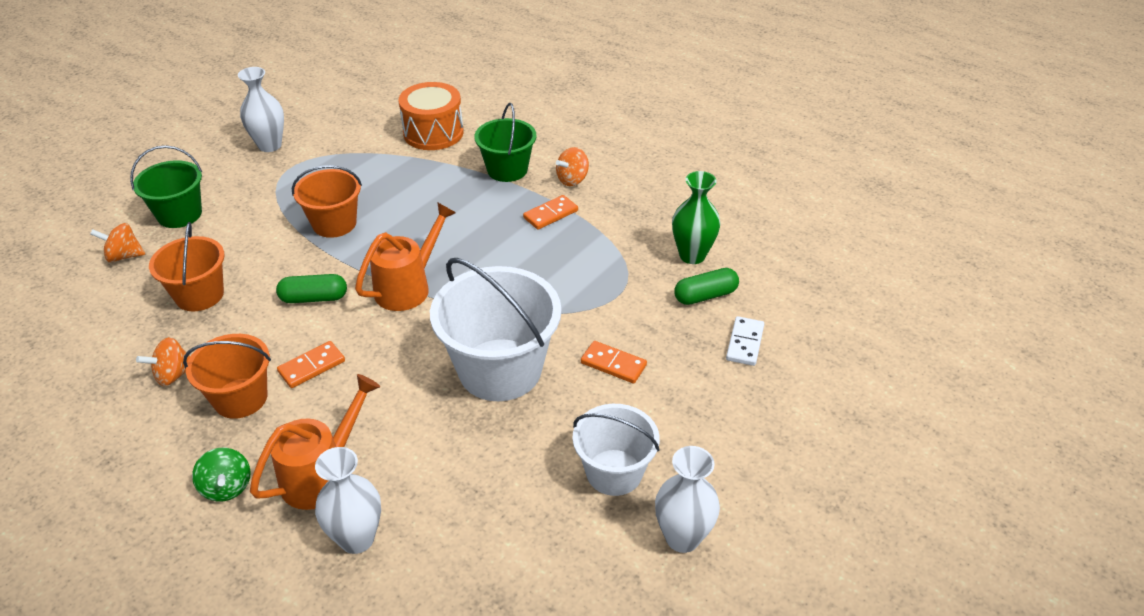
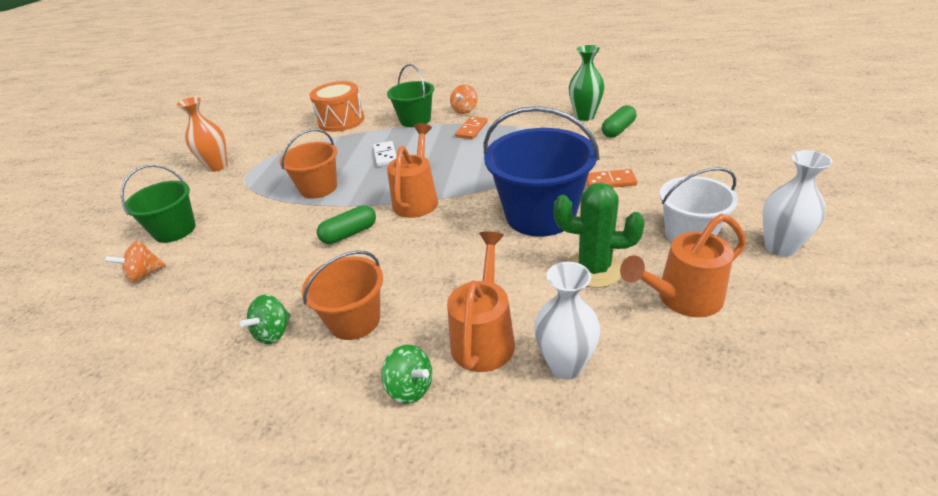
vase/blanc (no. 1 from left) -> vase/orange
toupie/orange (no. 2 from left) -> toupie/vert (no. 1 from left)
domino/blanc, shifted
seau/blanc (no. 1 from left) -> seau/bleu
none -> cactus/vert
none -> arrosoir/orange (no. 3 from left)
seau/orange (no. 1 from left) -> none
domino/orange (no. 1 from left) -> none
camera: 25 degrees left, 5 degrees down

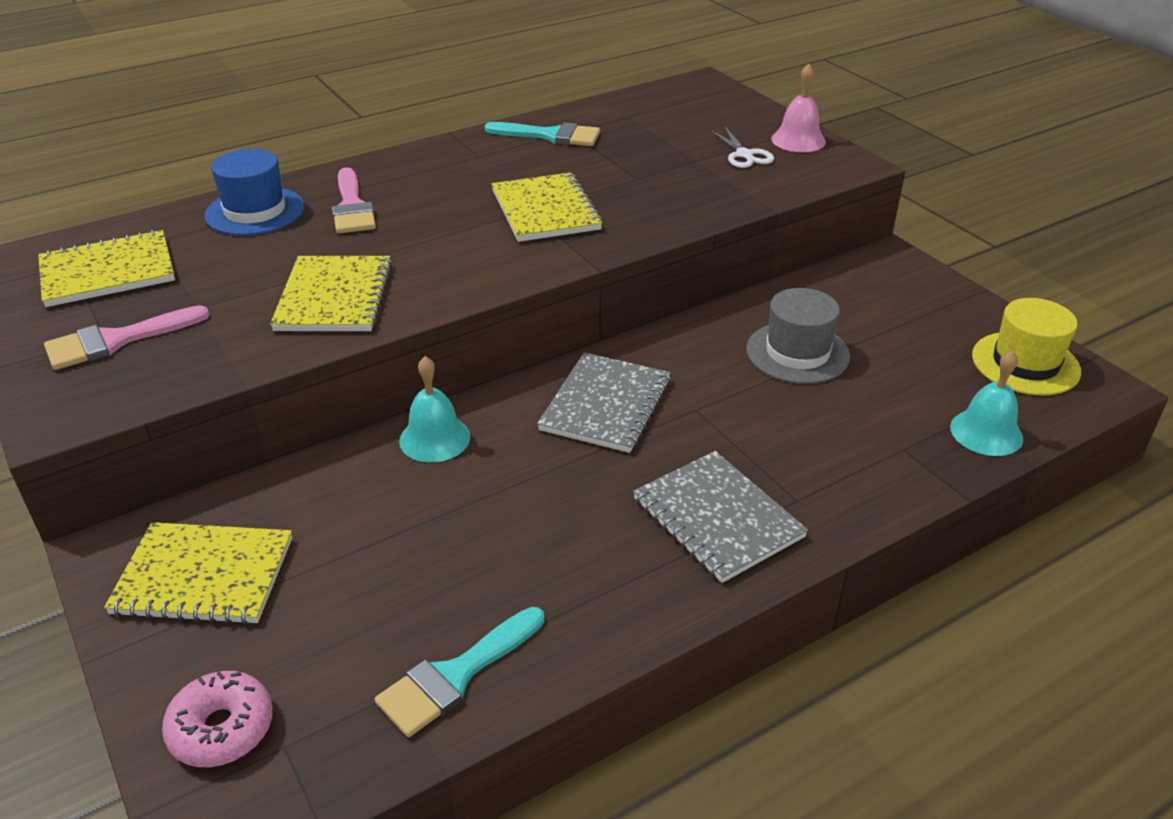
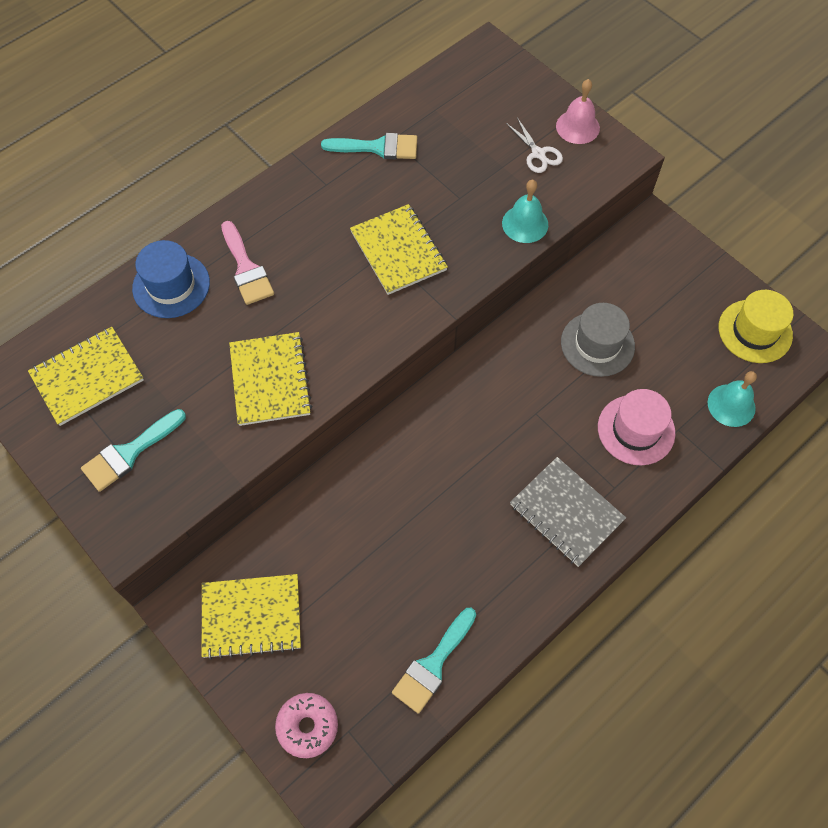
pinceau/rose (no. 1 from left) -> pinceau/turquoise (no. 1 from left)
cloche/turquoise (no. 1 from left), shifted
none -> chapeau/rose
carnet/gris (no. 1 from left) -> none
camera: 10 degrees left, 25 degrees up

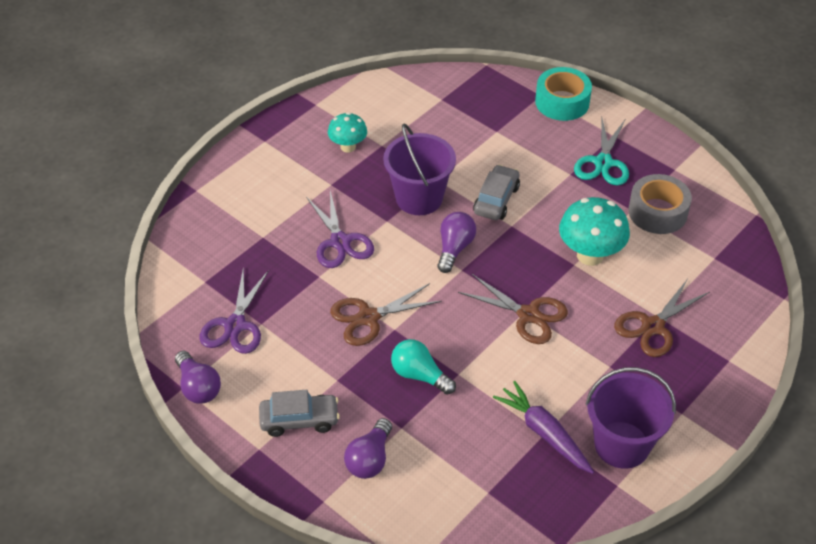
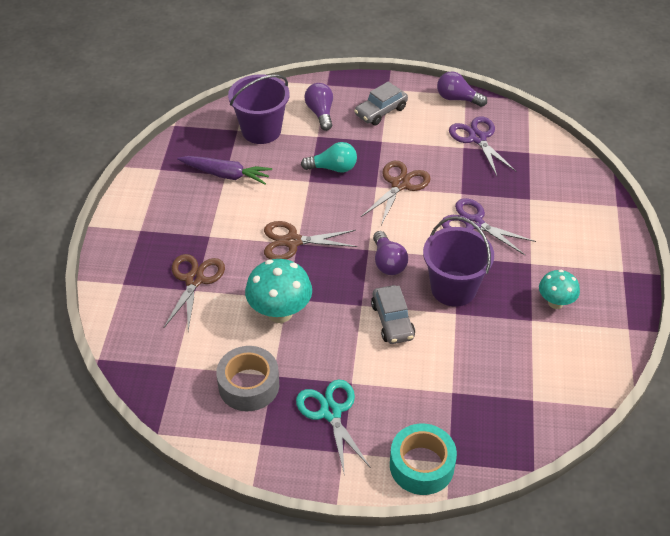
seau/violet (no. 2 from left in the first image) -> seau/violet (no. 1 from left), shifted
camera: 145 degrees right, 0 degrees up

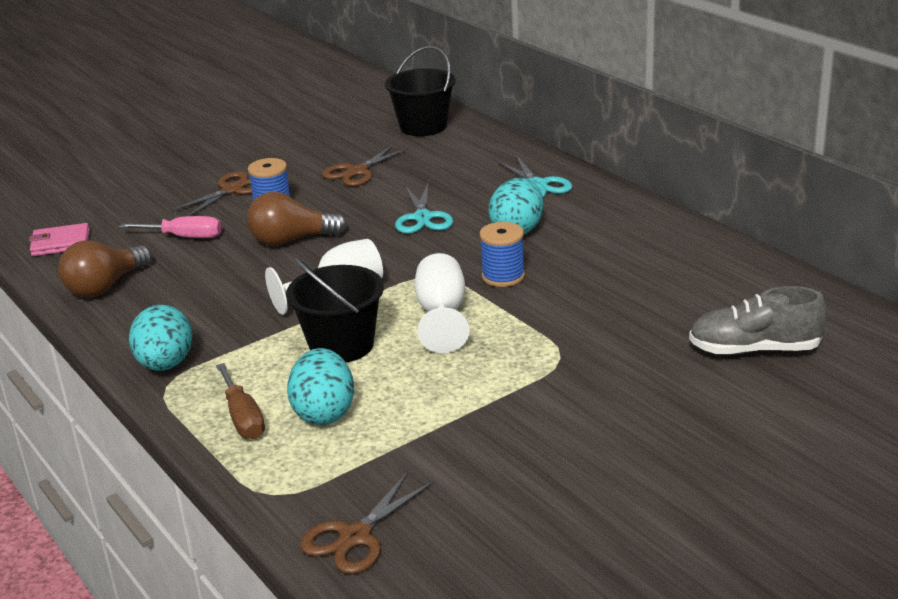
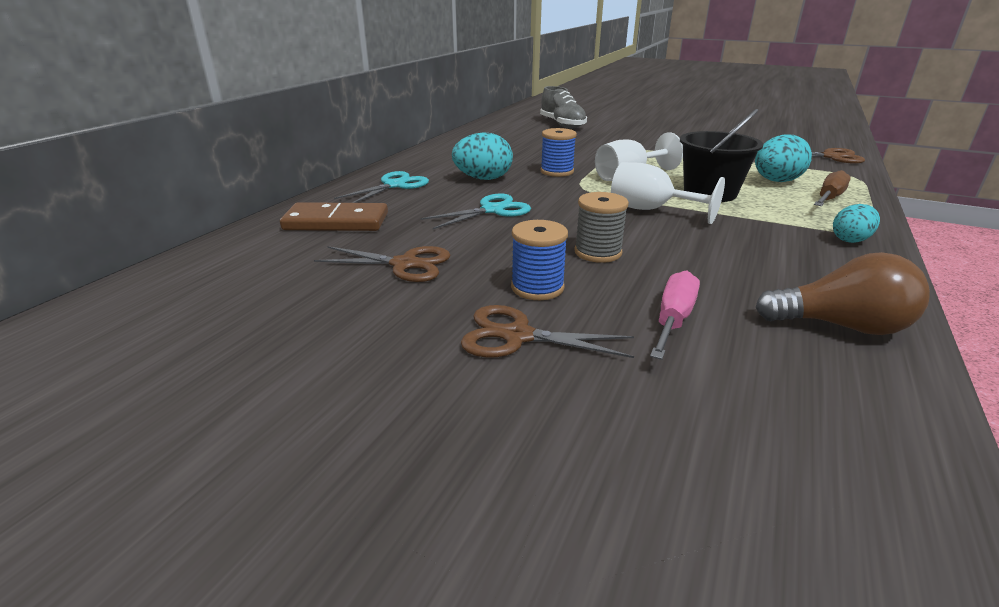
none -> domino/marron
ampoule/marron (no. 2 from left) -> bobine/gris
tournevis/rose, 45 degrees clockwise
œuf/turquoise (no. 1 from left in the first image) -> œuf/turquoise (no. 3 from left), x0.63
portefeuille/rose -> none
seau/noir (no. 2 from left) -> none
camera: 120 degrees left, 0 degrees up

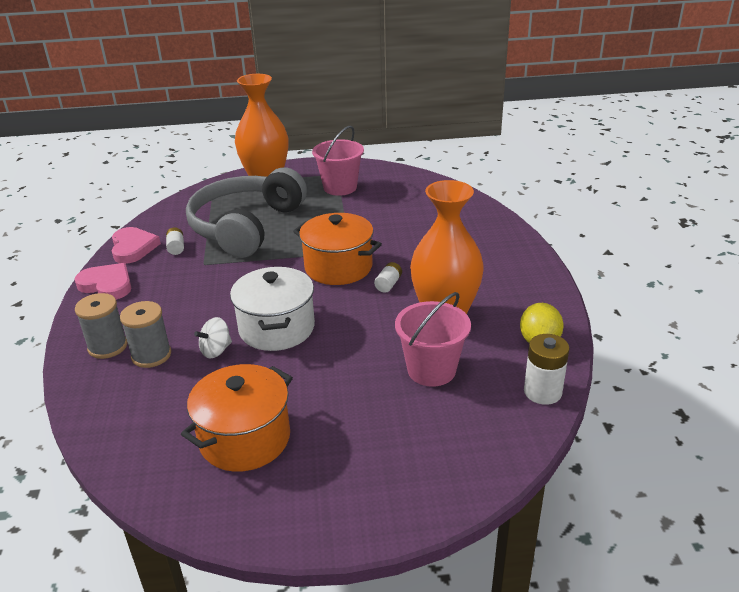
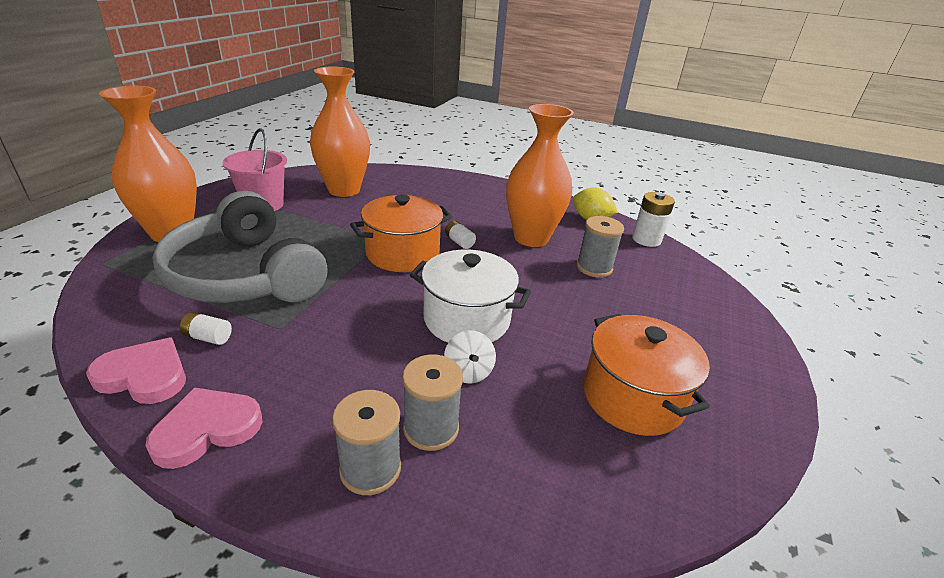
none -> vase/orange (no. 2 from left)
seau/rose (no. 2 from left) -> bobine/gris (no. 3 from left)
camera: 65 degrees left, 0 degrees up

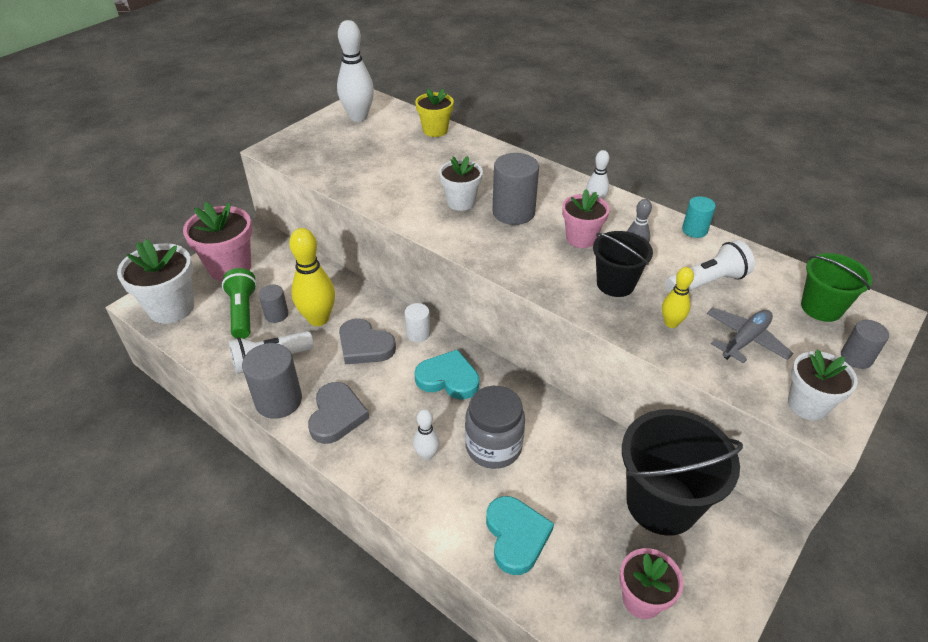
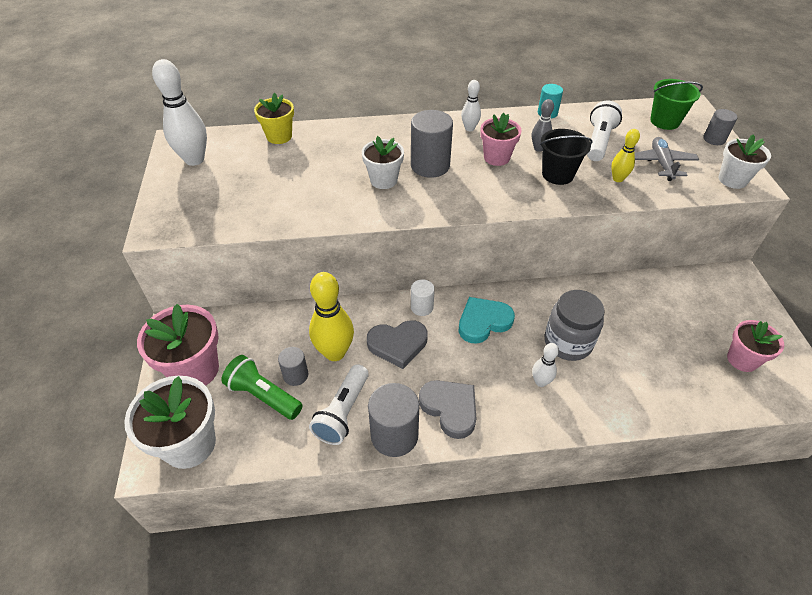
cœur/turquoise (no. 2 from left) -> none
seau/noir (no. 2 from left) -> none
camera: 45 degrees left, 5 degrees up

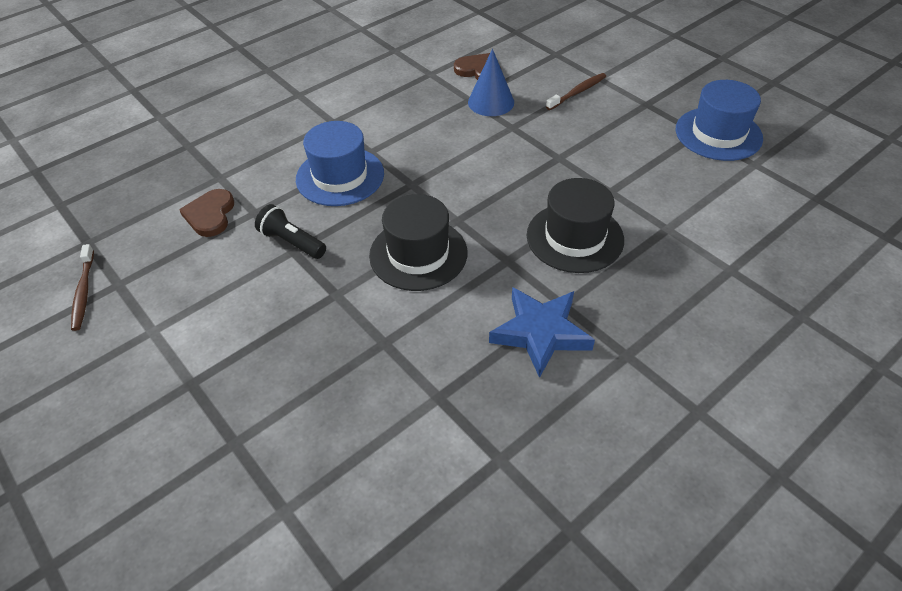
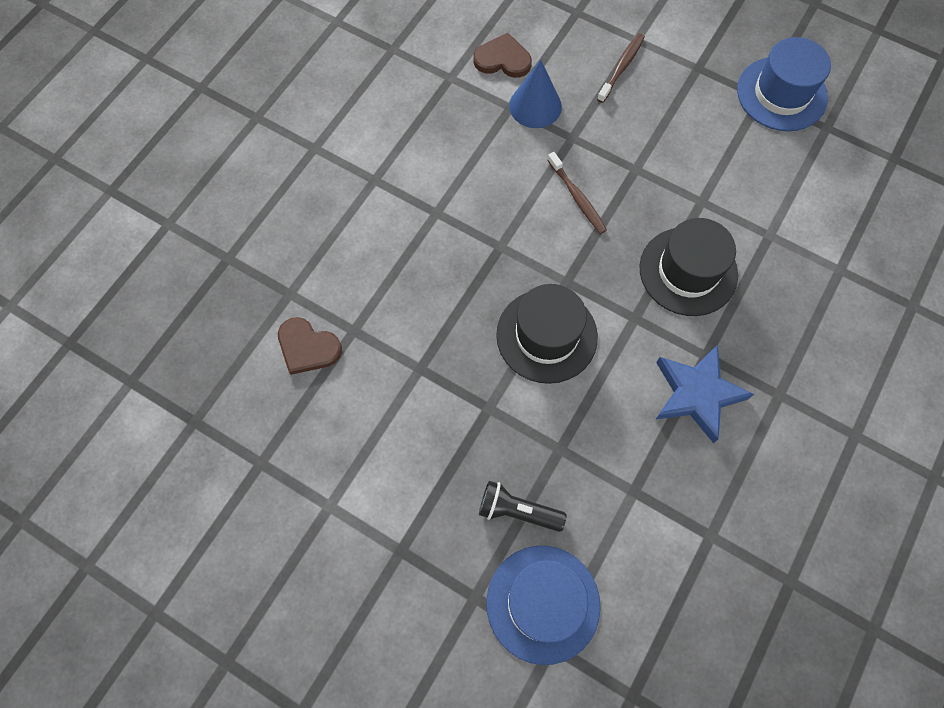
cœur/marron (no. 1 from left), 45 degrees counterclockwise
lampe de poche/noir, shifted
chapeau/bleu (no. 1 from left), shifted
brosse à dents/marron (no. 1 from left), shifted
camera: 20 degrees left, 20 degrees up

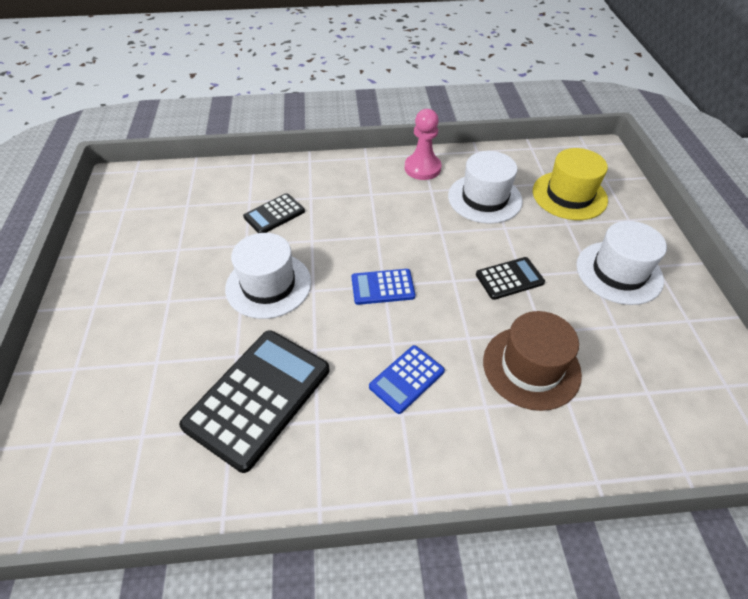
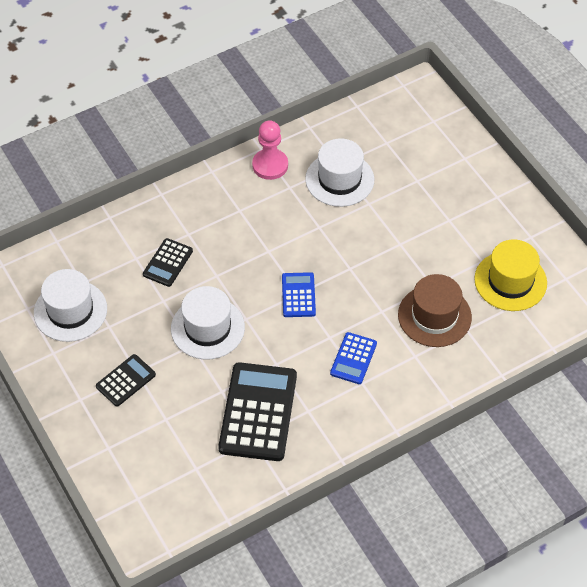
chapeau/blanc (no. 3 from left in the first image) -> chapeau/blanc (no. 1 from left), shifted
calculatrice/noir (no. 3 from left in the first image) -> calculatrice/noir (no. 1 from left), shifted
calculatrice/bleu (no. 1 from left), 120 degrees clockwise
chapeau/jaune, shifted
camera: 25 degrees left, 5 degrees up

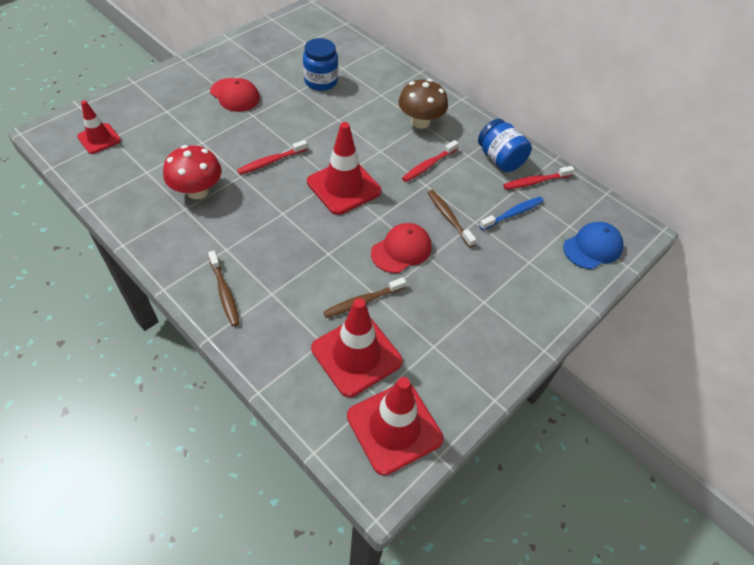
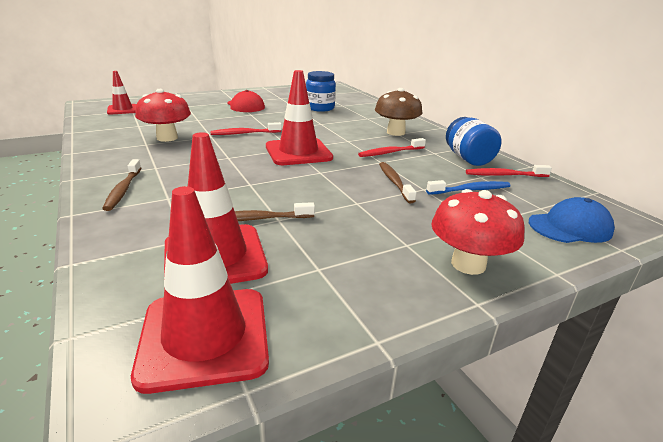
none -> champignon/rouge (no. 2 from left)
casquette/rouge (no. 2 from left) -> none
camera: 20 degrees right, 25 degrees down

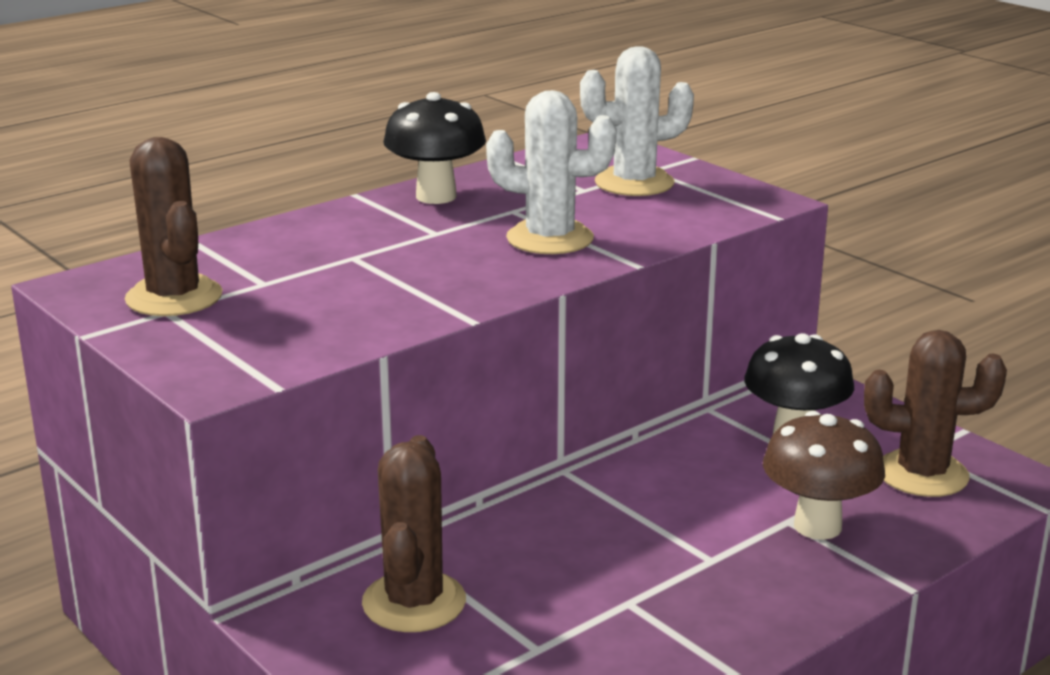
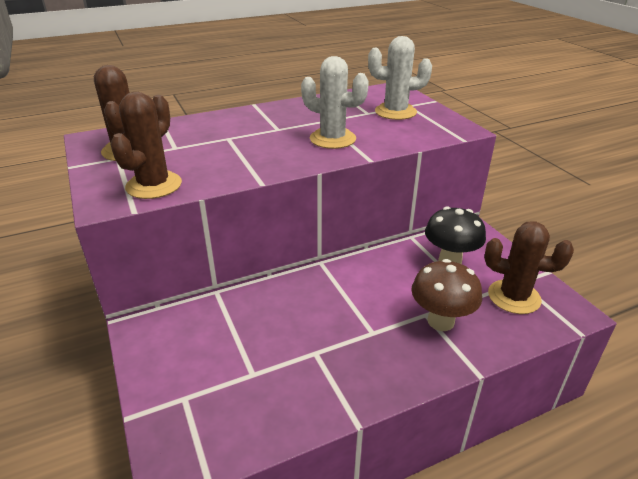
cactus/marron (no. 2 from left), shifted
champignon/noir (no. 1 from left) -> none
camera: 15 degrees right, 10 degrees up

